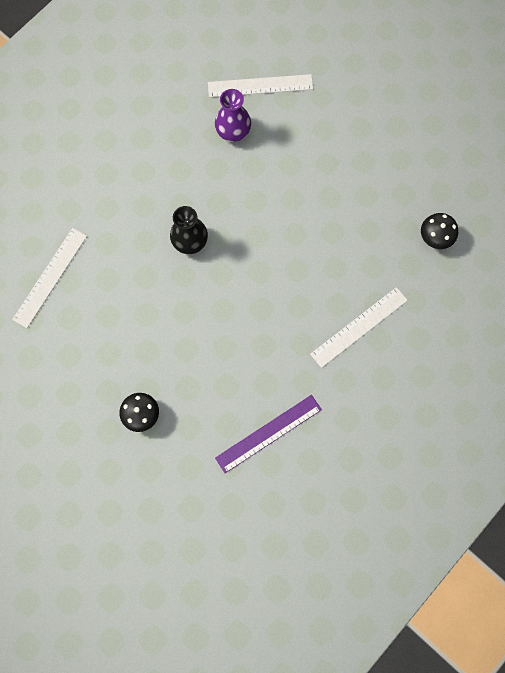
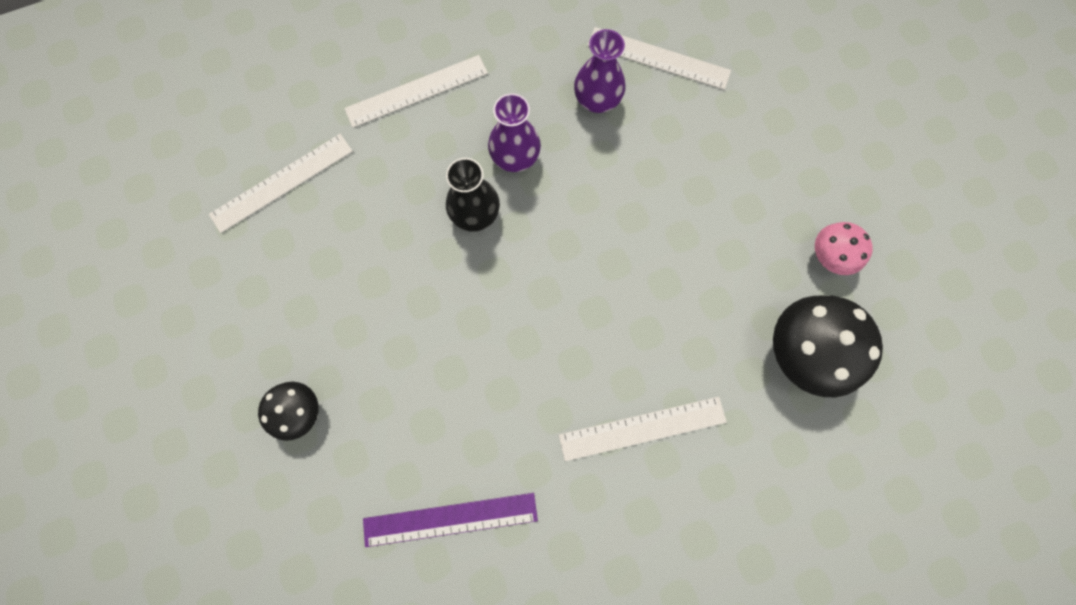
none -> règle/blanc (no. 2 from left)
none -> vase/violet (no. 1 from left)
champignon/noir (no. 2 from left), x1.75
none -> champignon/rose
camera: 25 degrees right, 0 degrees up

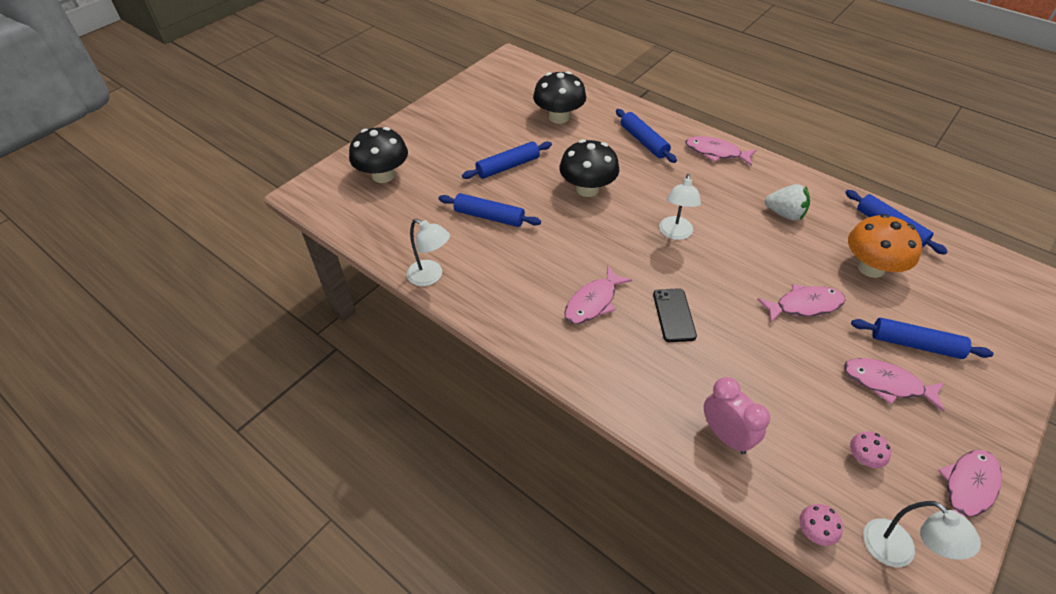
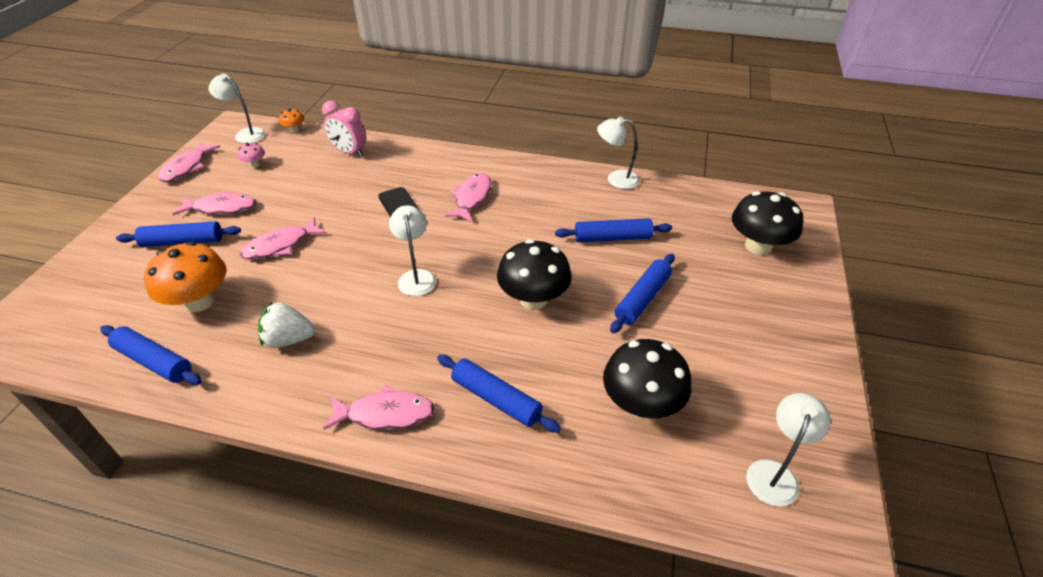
champignon/rose (no. 1 from left) -> champignon/orange (no. 2 from left)
none -> lampe/blanc (no. 4 from left)
camera: 155 degrees right, 5 degrees down

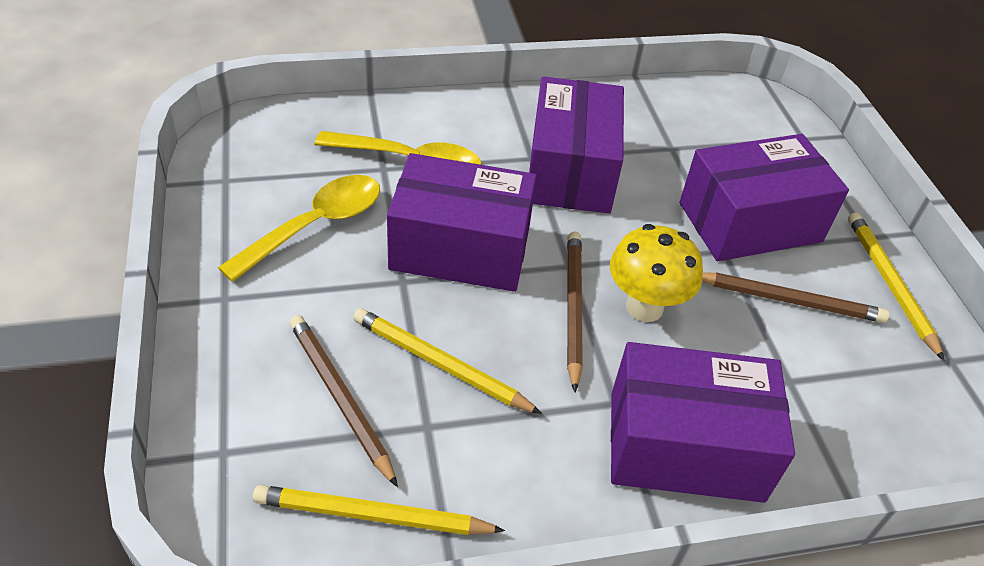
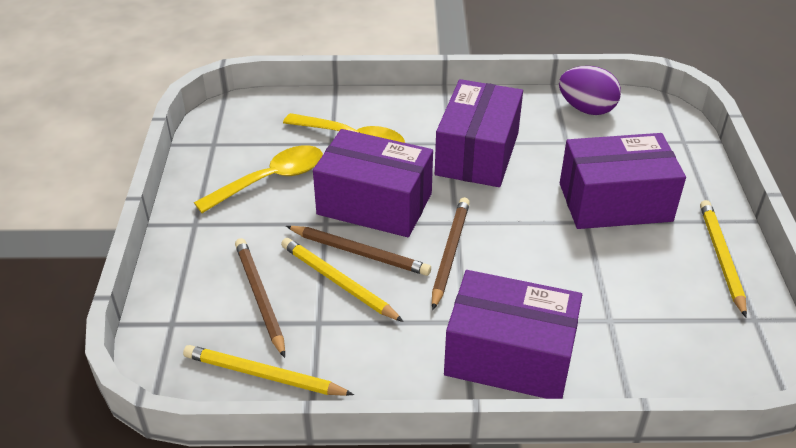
crayon/marron (no. 3 from left in the first image) -> crayon/marron (no. 2 from left), shifted
none -> œuf/violet
champignon/jaune -> none
camera: 15 degrees right, 5 degrees down

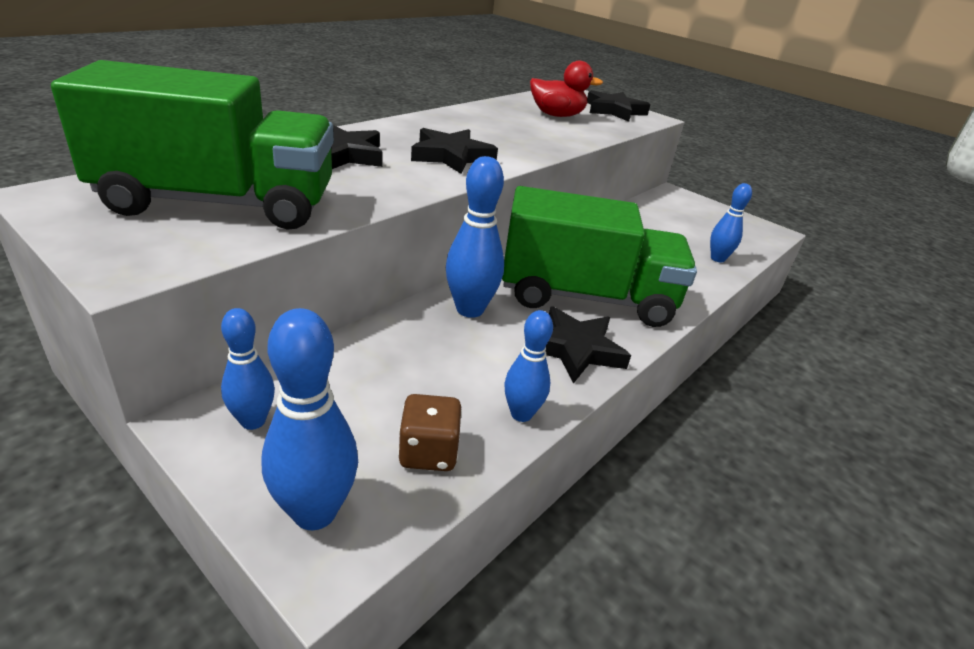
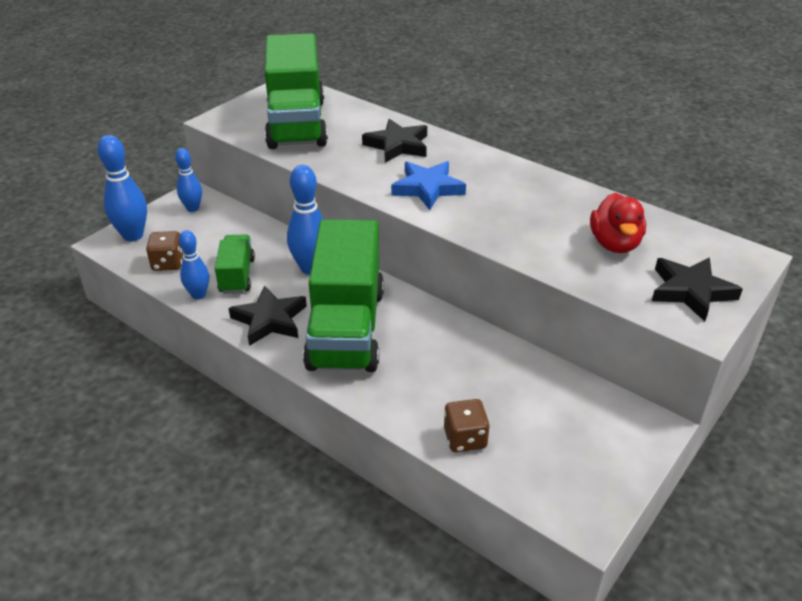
none -> camion/vert (no. 1 from left)
étoile/noir (no. 2 from left) -> étoile/bleu
quille/bleu (no. 5 from left) -> dé/marron (no. 2 from left)
camera: 90 degrees right, 5 degrees up

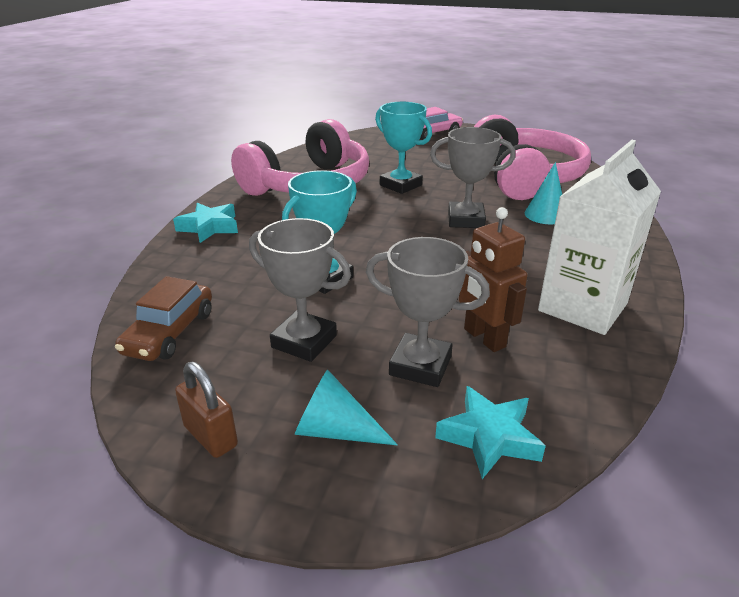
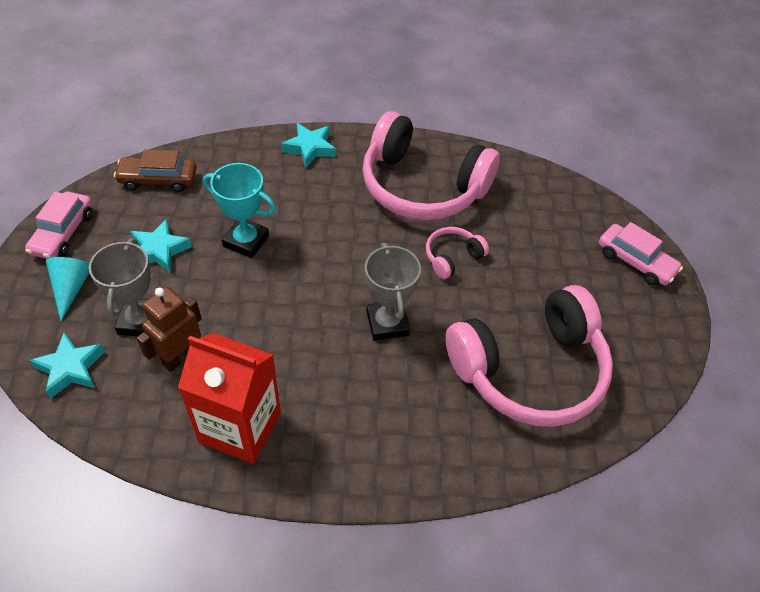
cadenas/marron -> voiture/rose (no. 1 from left)
trophée/gris (no. 1 from left) -> étoile/turquoise (no. 2 from left)
brique de lait/blanc -> brique de lait/rouge
trophée/turquoise (no. 2 from left) -> casque audio/rose (no. 2 from left)
cône/turquoise (no. 2 from left) -> none
camera: 70 degrees right, 20 degrees up

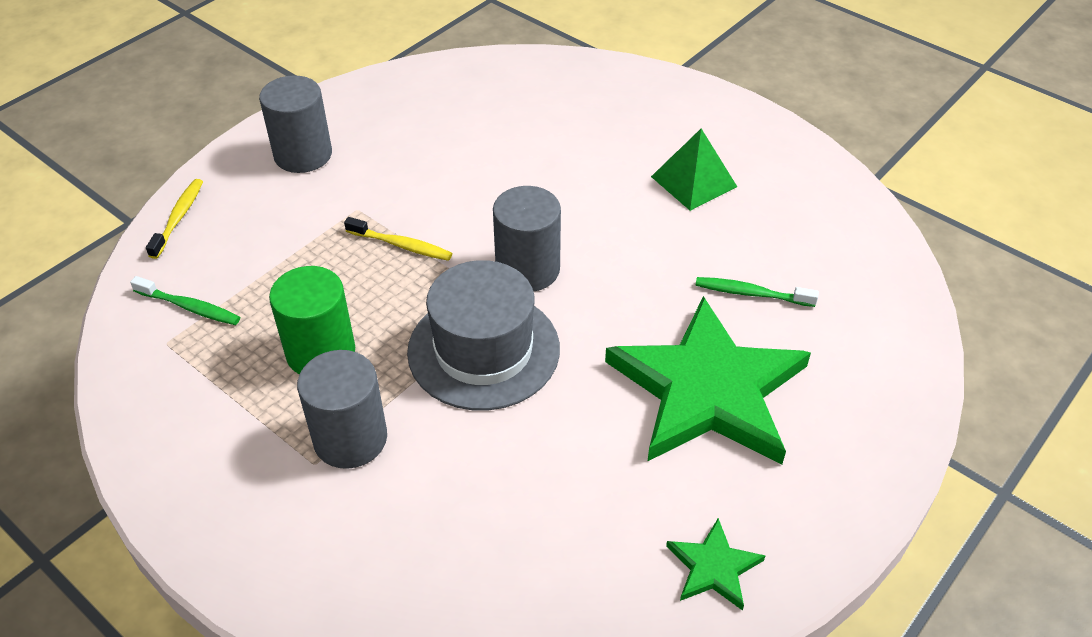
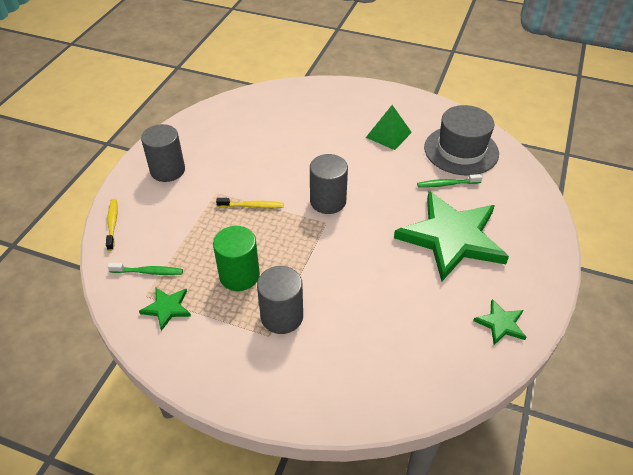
none -> étoile/vert (no. 1 from left)
chapeau/gris, shifted
camera: 20 degrees left, 0 degrees up

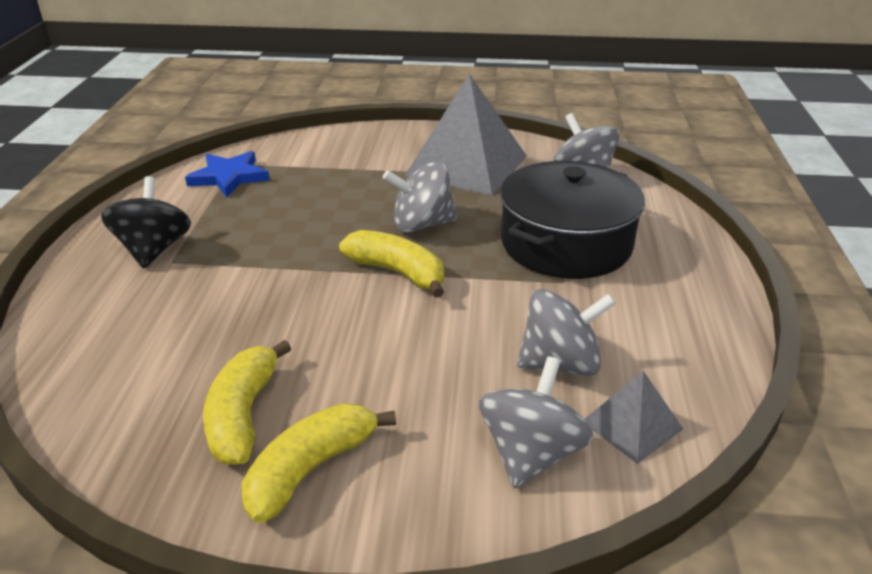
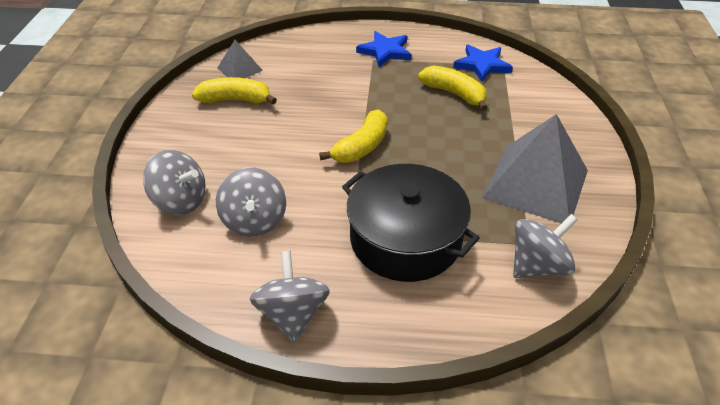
pyramide/gris (no. 2 from left in the first image) -> pyramide/gris (no. 1 from left), shifted
toupie/gris (no. 1 from left in the first image) -> toupie/gris (no. 3 from left), shifted
toupie/noir -> étoile/bleu (no. 1 from left)
banane/jaune (no. 2 from left in the first image) -> banane/jaune (no. 3 from left), shifted
camera: 90 degrees right, 10 degrees up

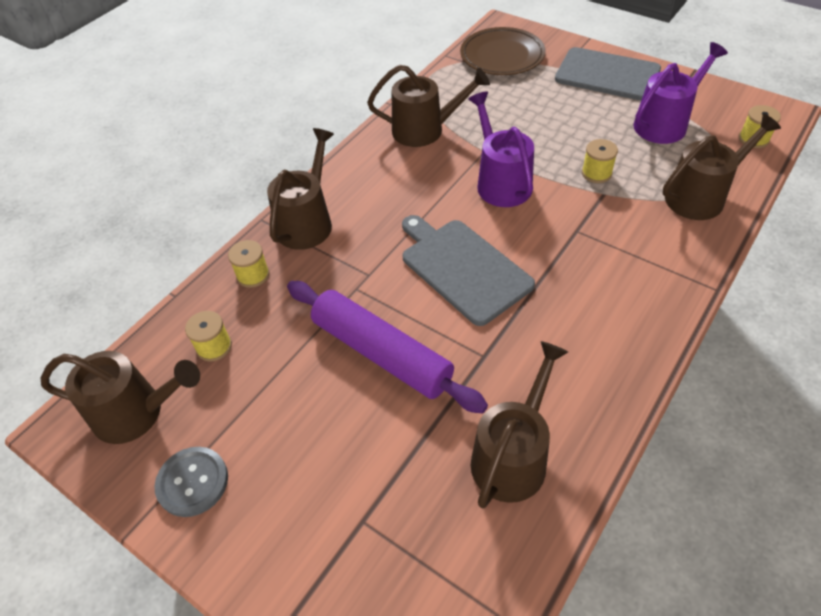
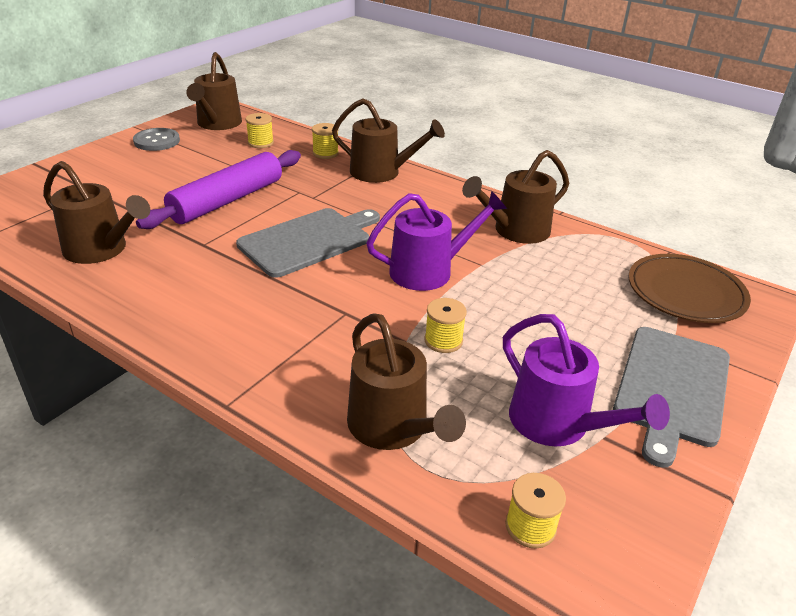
arrosoir/marron (no. 3 from left in the first image) -> arrosoir/marron (no. 5 from left), 60 degrees clockwise
camera: 85 degrees right, 15 degrees down

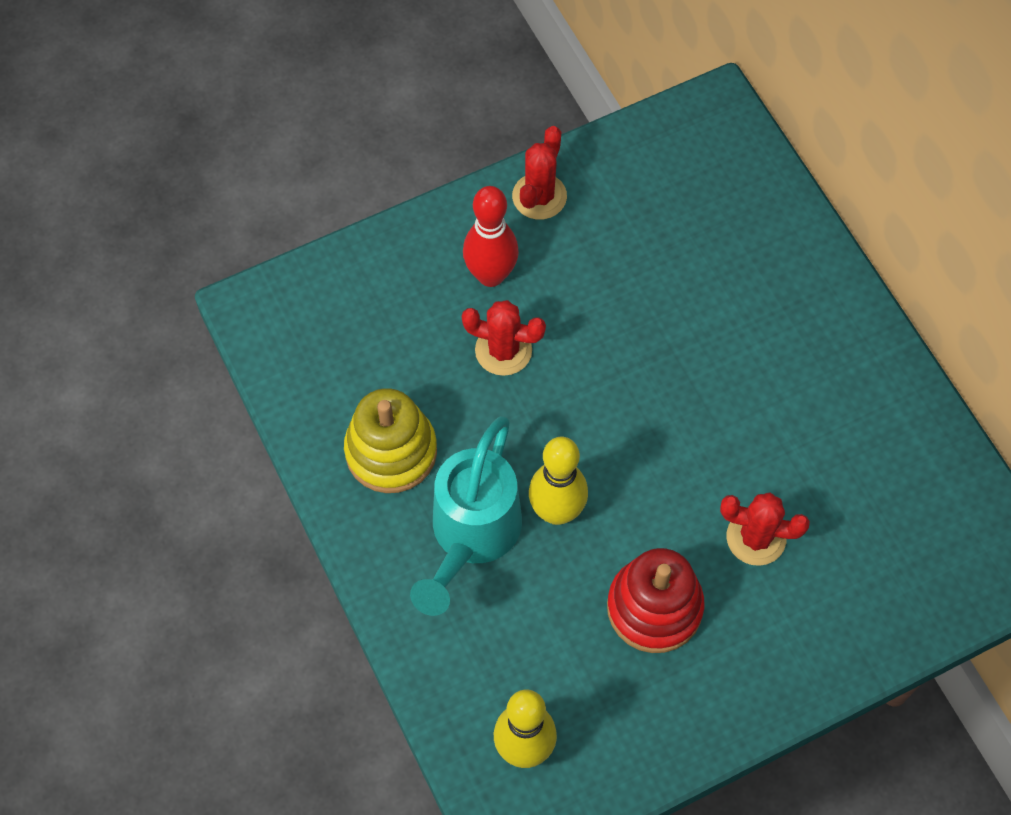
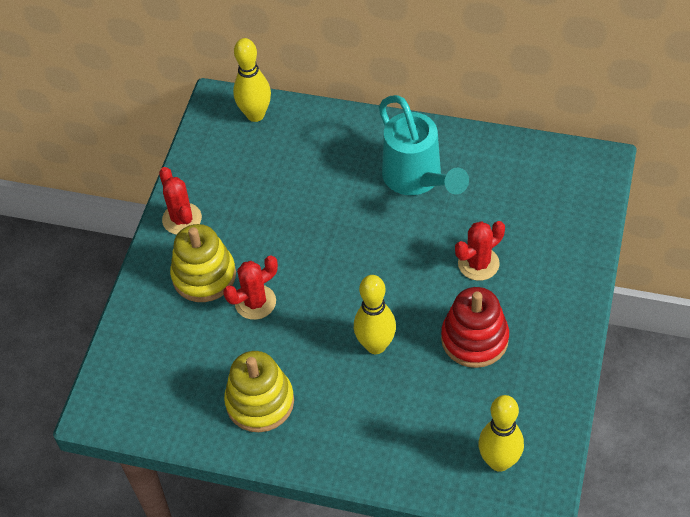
quille/rouge -> jouet à empiler/jaune (no. 1 from left)
none -> quille/jaune (no. 1 from left)
arrosoir/turquoise, shifted
camera: 45 degrees left, 10 degrees down

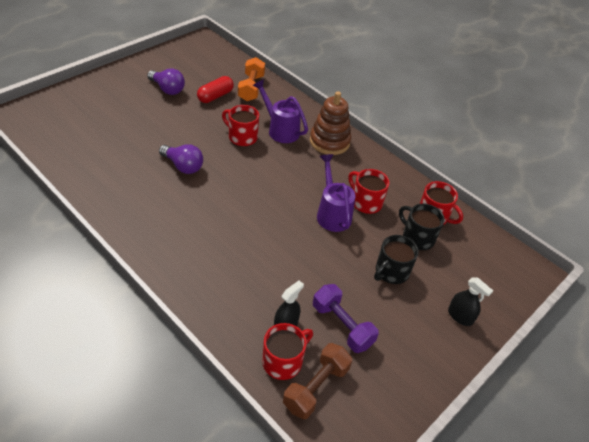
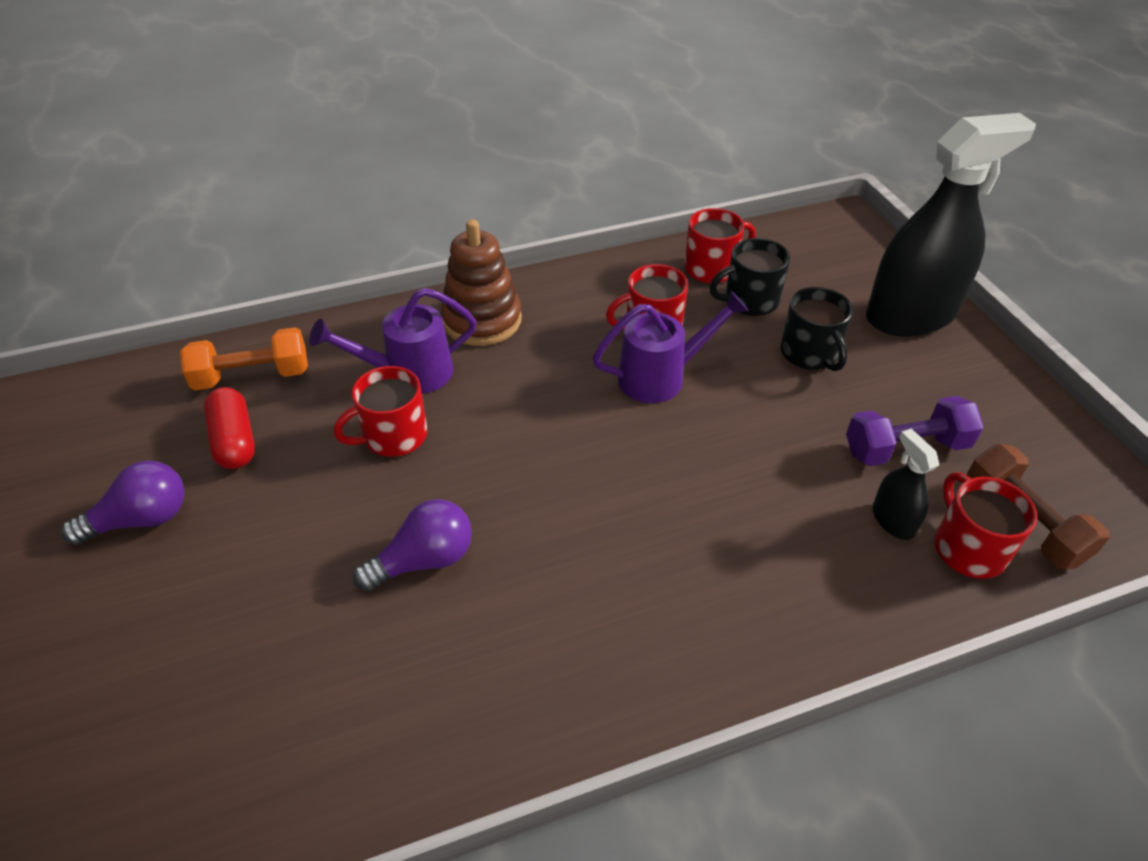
haltère/orange, 45 degrees counterclockwise
arrosoir/violet (no. 2 from left), 150 degrees clockwise
vaporisateur/noir (no. 2 from left), x2.33
camera: 60 degrees left, 0 degrees up

